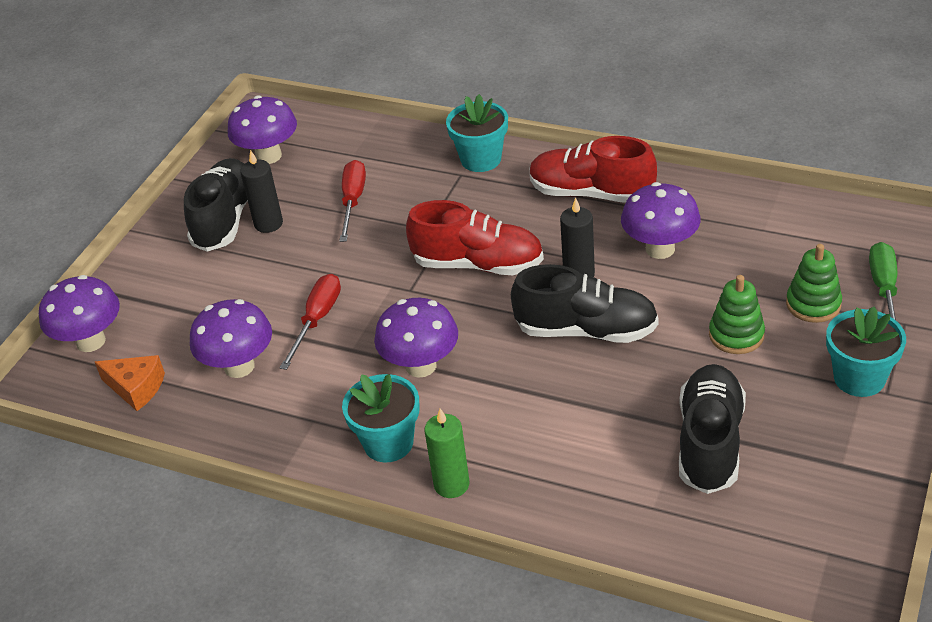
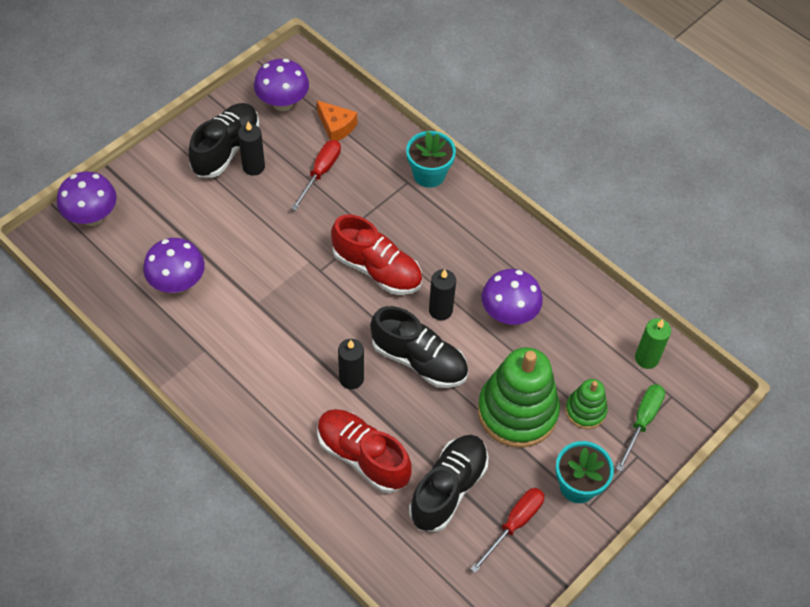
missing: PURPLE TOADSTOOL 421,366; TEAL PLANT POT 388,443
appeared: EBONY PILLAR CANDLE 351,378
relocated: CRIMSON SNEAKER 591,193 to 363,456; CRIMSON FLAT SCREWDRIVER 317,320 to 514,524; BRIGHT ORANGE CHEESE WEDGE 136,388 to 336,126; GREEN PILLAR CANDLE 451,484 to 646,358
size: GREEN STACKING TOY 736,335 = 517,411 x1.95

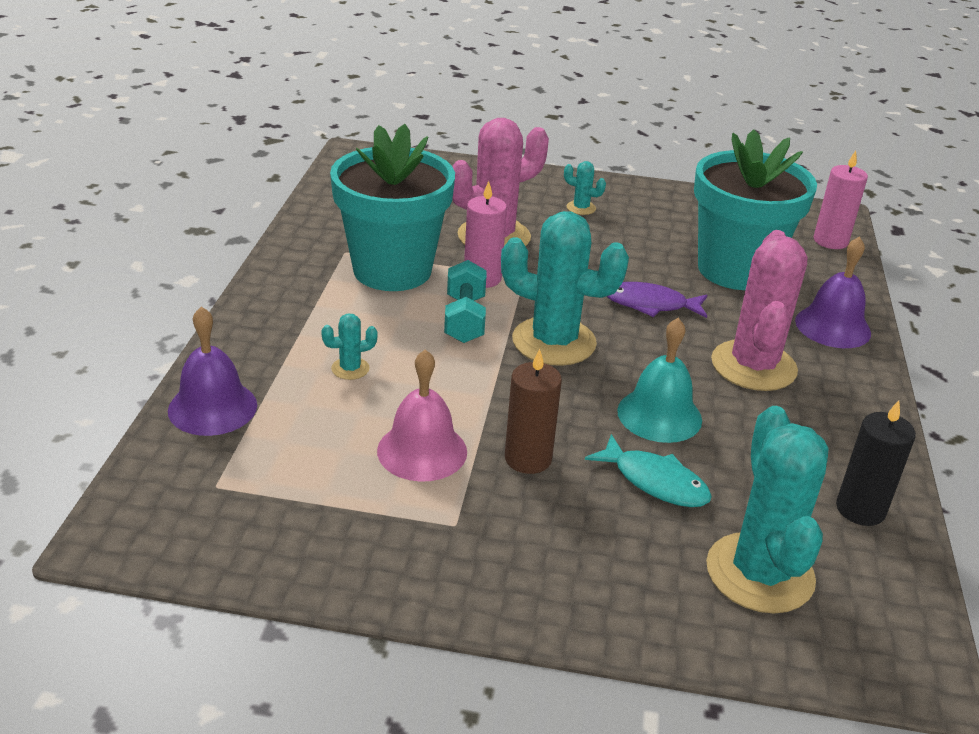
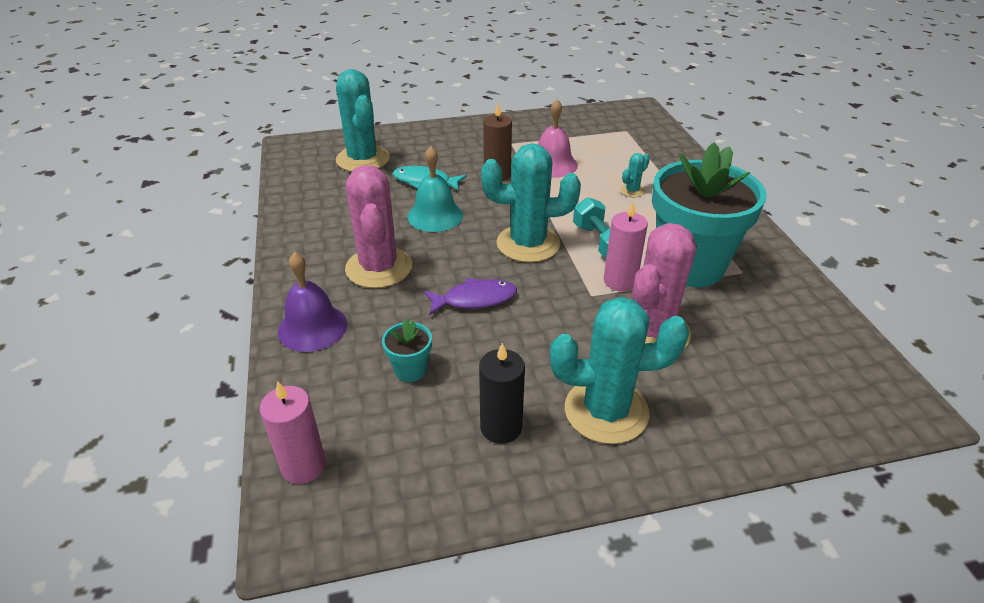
missing: PURPLE HAND BELL 212,407
relocated: EBONY PILLAR CANDLE 860,509 to 501,427
size: TEAL PLANT POT 735,270 = 410,370 x0.40; TEAL SAGUARO CACTUS 581,208 = 606,411 x2.35

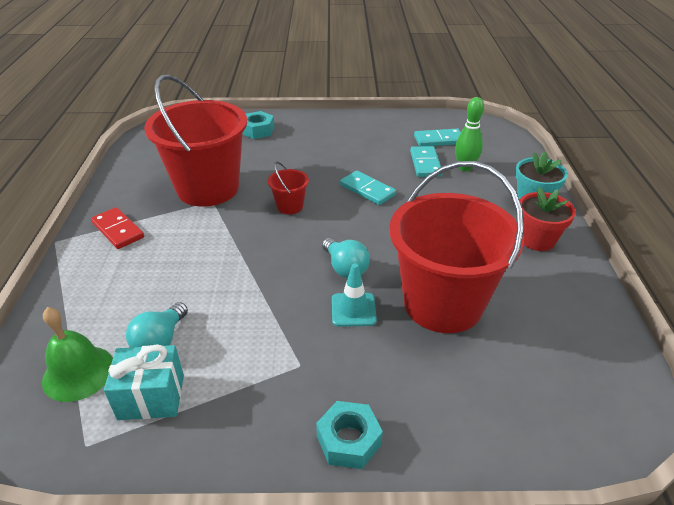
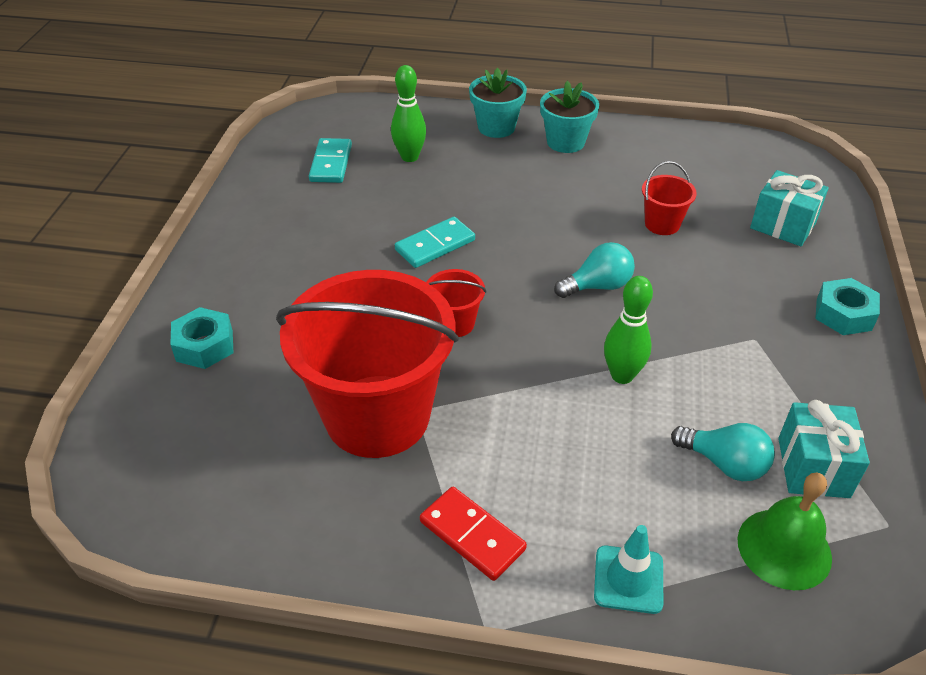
missing: TEAL DOMINO TILE 425,164
appeared: TEAL GIFT 783,225; GREEN TENPIN 622,375
relocated: TEAL SAFETY CONE 353,310 to 628,579
colour: CRIMSON PLANT POT 537,240 to TEAL PLANT POT 565,142
spun: CRIMSON DOMINO TILE 118,230 = 472,535 75 degrees clockwise
size: CRIMSON SAND BUCKET 443,303 = 662,224 x0.41

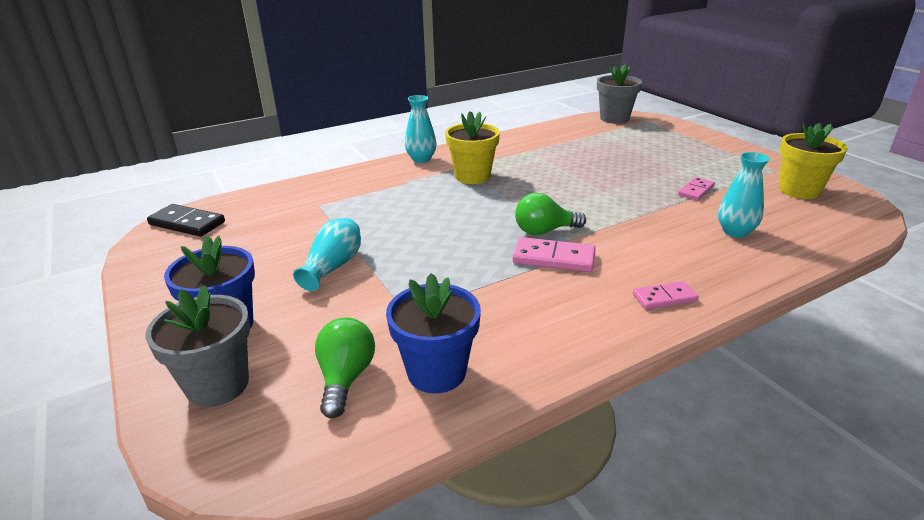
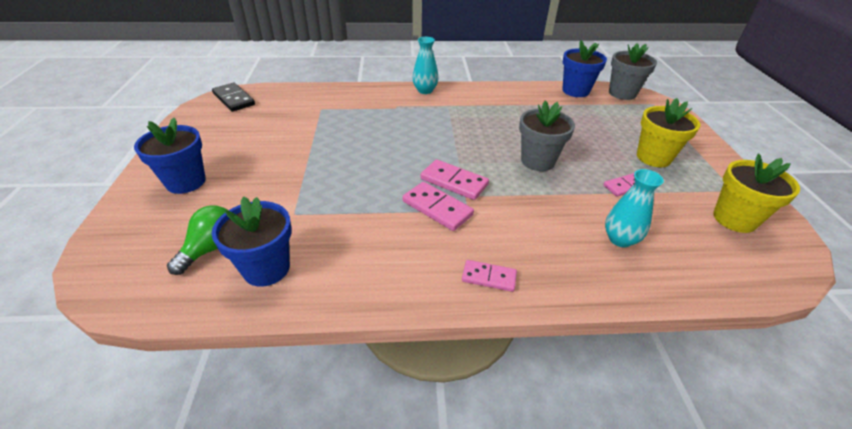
missing: TEAL FLOWER VASE 333,266
appeared: ROYAL BLUE PLANT POT 575,91
relocated: GOLDEN PLANT POT 472,176 to 653,157; GRAY PLANT POT 218,385 to 538,161
exchanged: GREEN LIGHTBULB 544,231 to ROSY DOMINO TILE 454,182

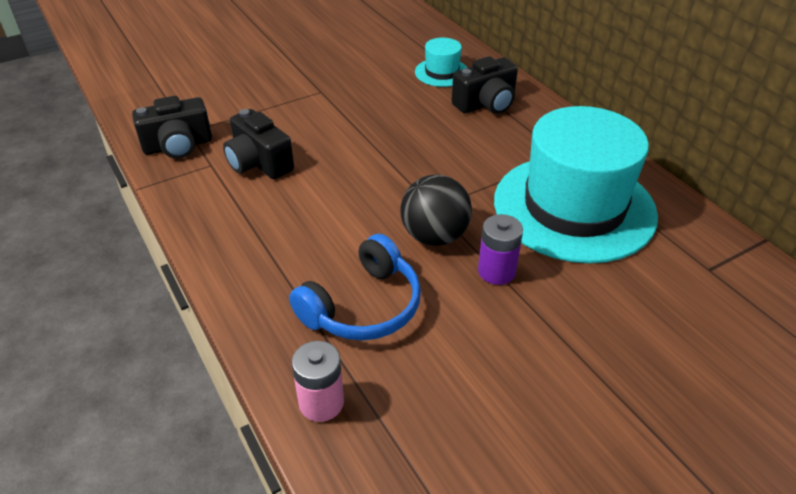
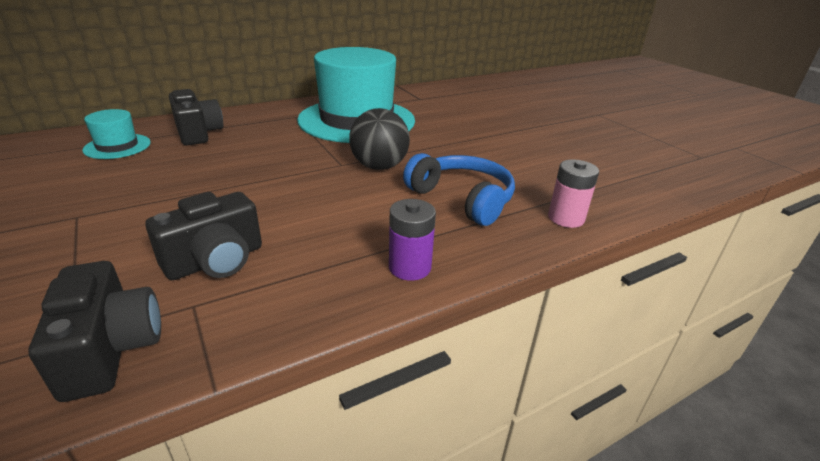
relocated: PURPLE BATTERY 496,271 to 409,267

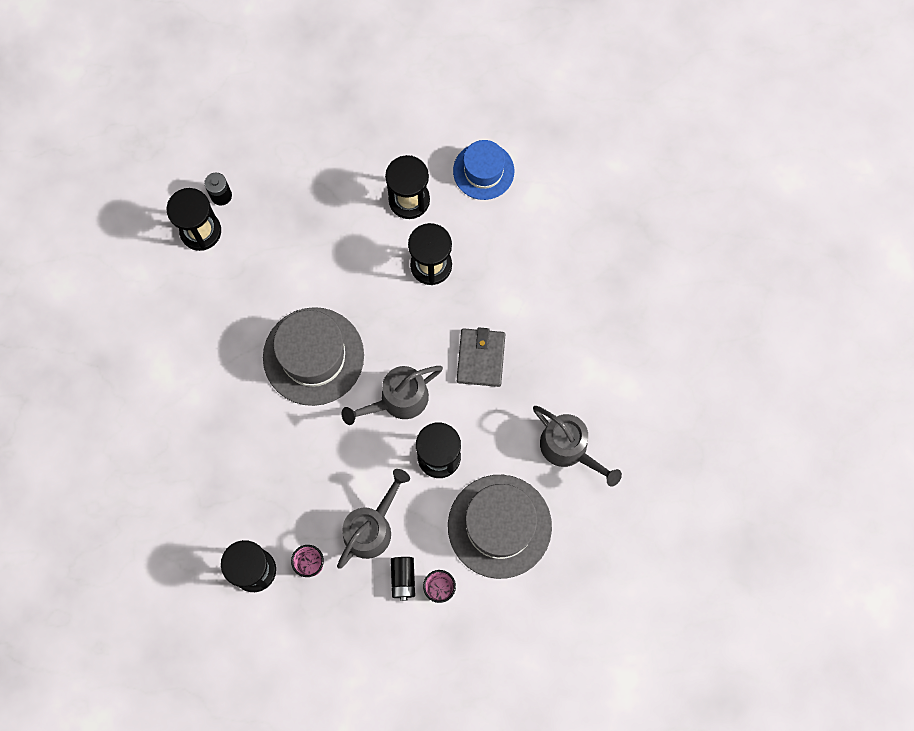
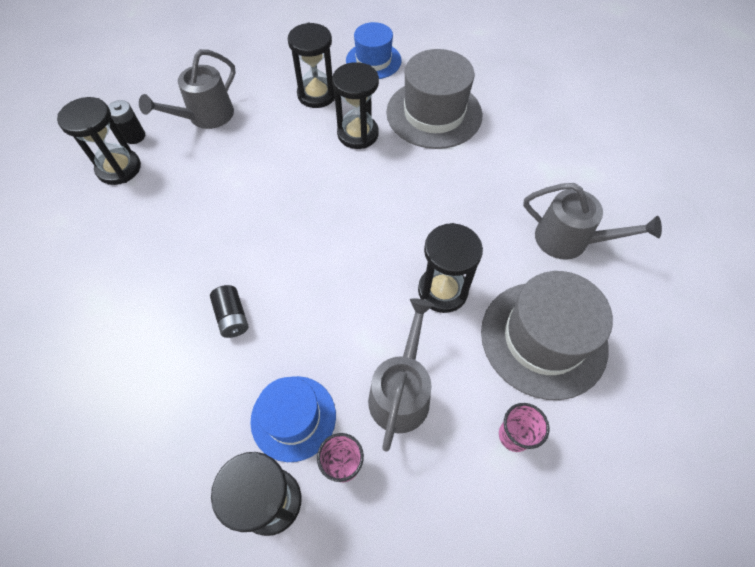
missing: GRAY BILLFOLD 480,358
appeared: ROYAL BLUE TOP HAT 293,417
relocated: GRAY TOP HAT 313,356 to 434,113; GRAY SPRINKLING CAN 397,400 to 205,117; EBONY BATTERY 403,579 to 232,317

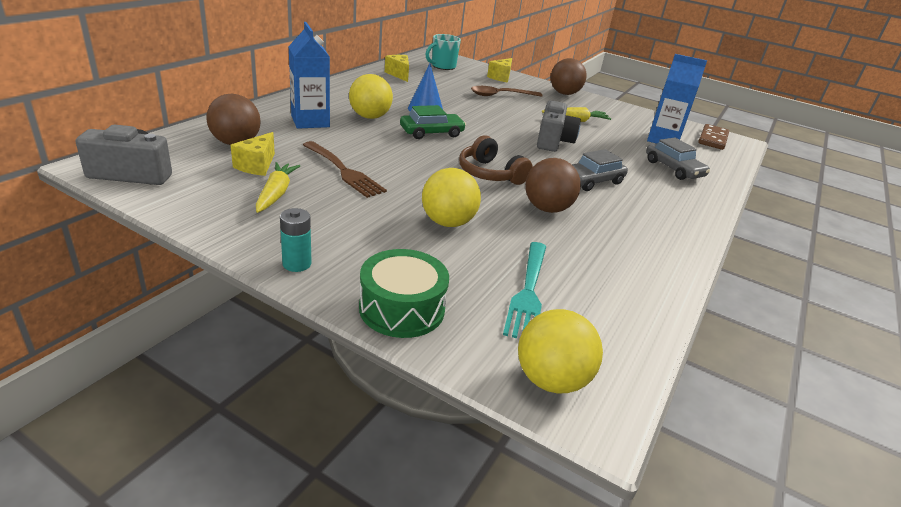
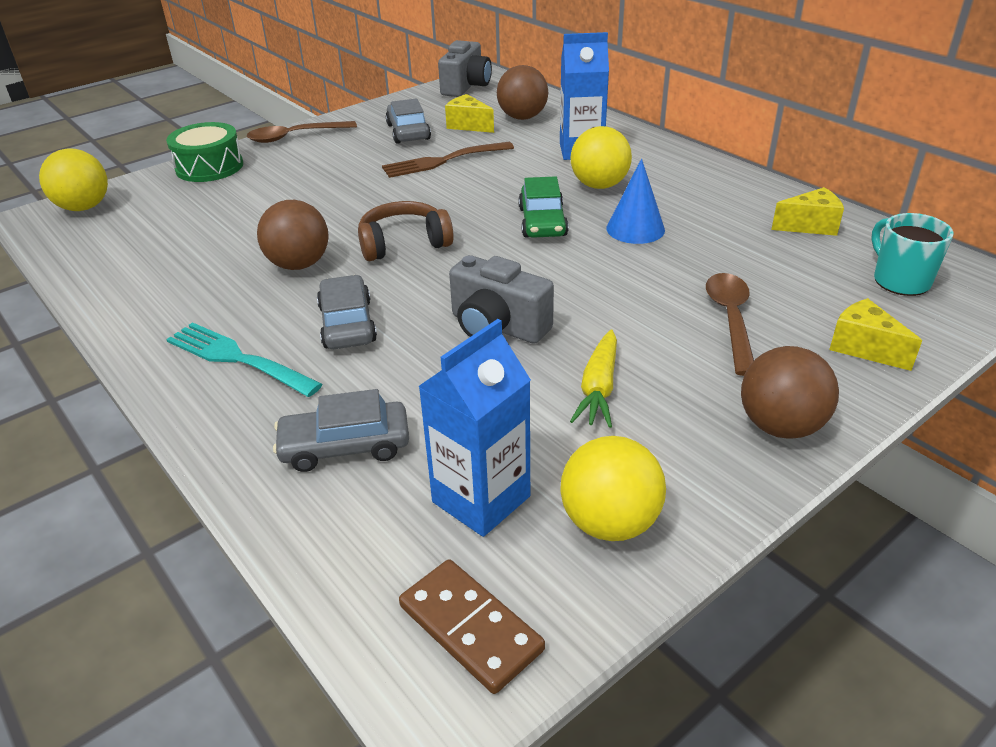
relocated: GOLDEN BALL 448,222 to 609,522; TEAL FORK 528,293 to 237,358
exchanged: GOLDEN TOY CARROT 276,194 to GRAY AUTOMOBILE 408,132; TEAL BATTERY 297,264 to RUSSET SPOON 295,137

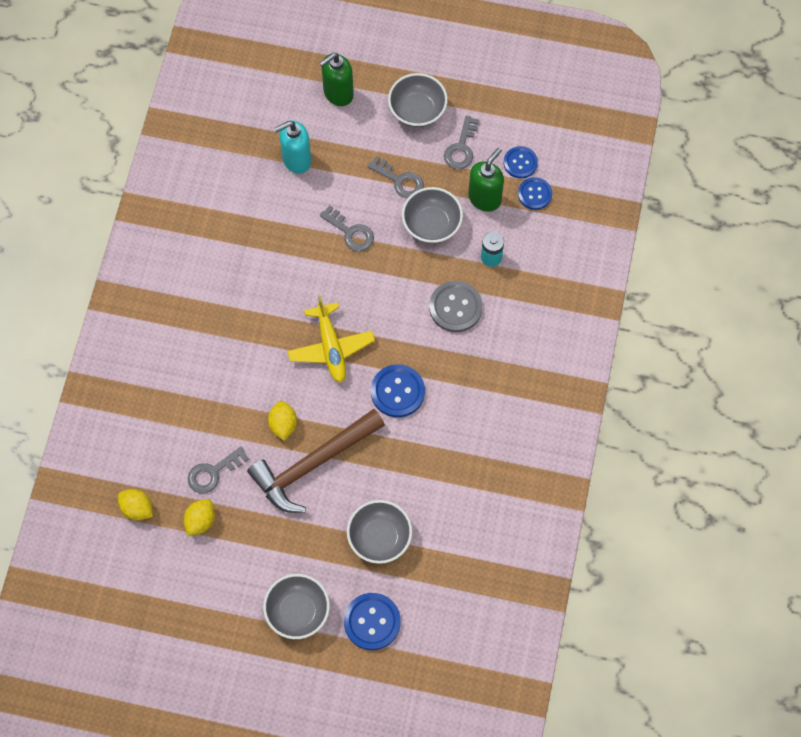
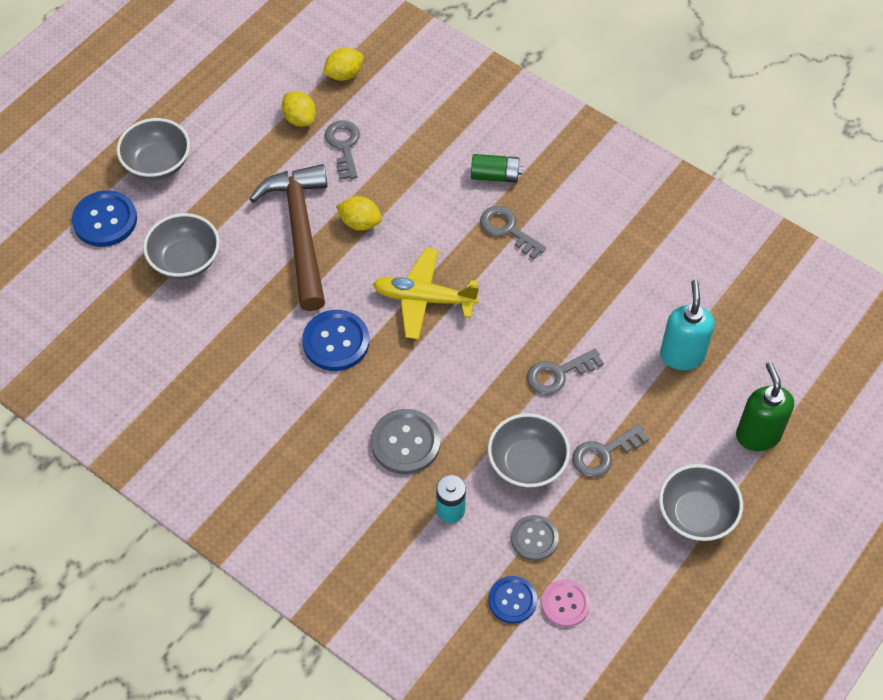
appeared: GREEN BATTERY 495,176
relocated: GRAY DOOR KEY 461,148 to 507,229
exchanged: GREEN SOAP DISPENSER 485,198 to GRAY SHIRT BUTTON 534,538
colour: ROYAL BLUE SHIRT BUTTON 520,163 to ROSY SHIRT BUTTON 565,604

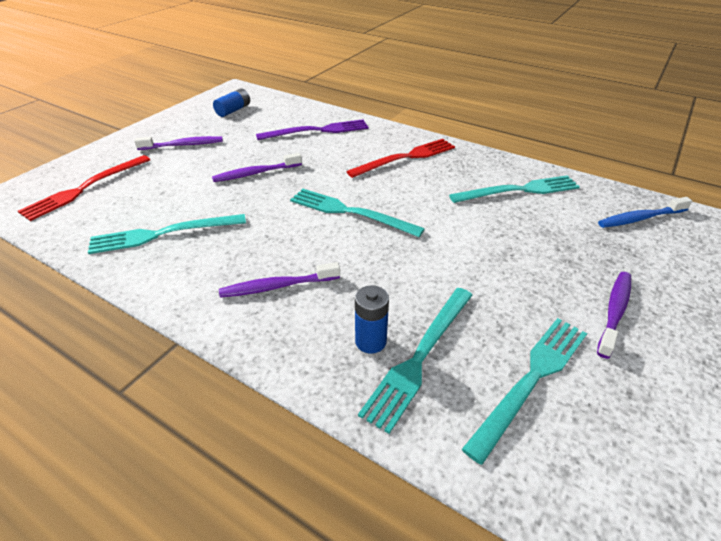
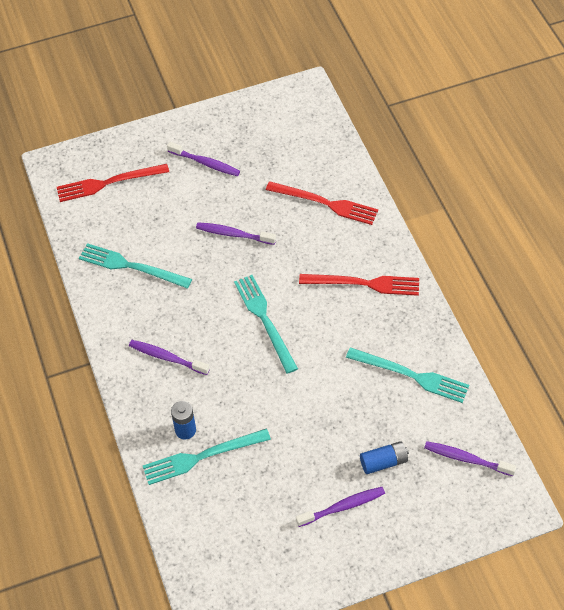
missing: TEAL FORK 531,379
relocated: ROYAL BLUE BATTERY 233,110 to 383,462
colour: PURPLE FORK 317,131 to CRIMSON FORK 325,203; ROYAL BLUE TOOTH BRUSH 640,218 to PURPLE TOOTH BRUSH 466,459

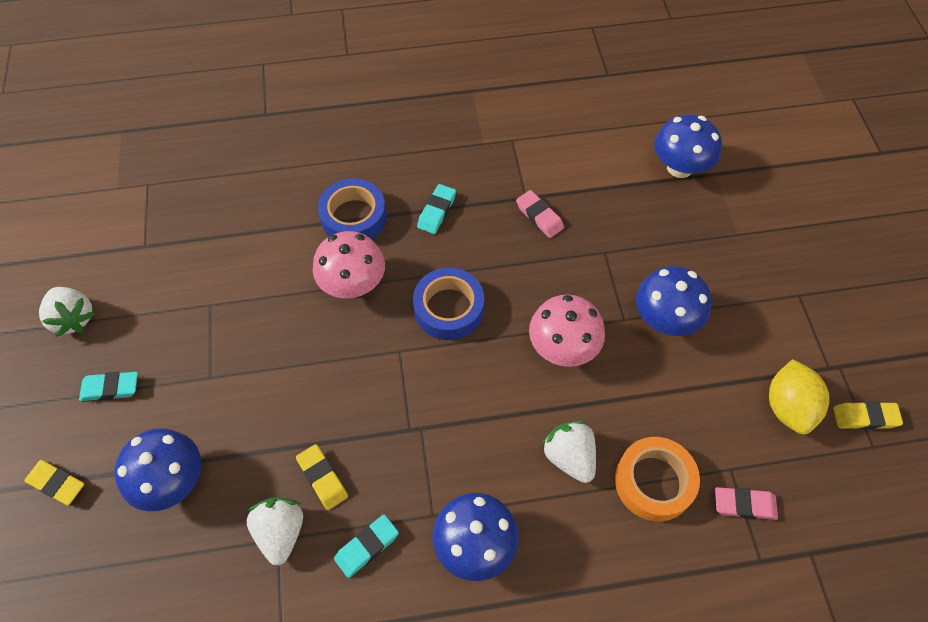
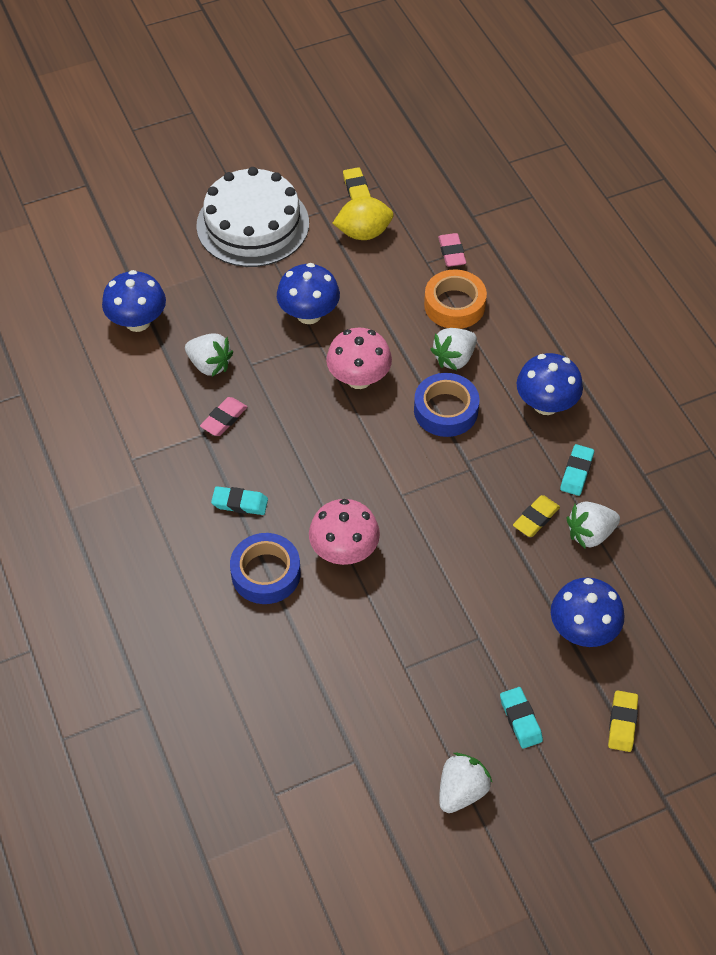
appeared: PURE WHITE GATEAU 253,224; PURE WHITE TOY STRAWBERRY 210,365
relocated: ROYAL BLUE STICKY TAPE 449,308 to 445,410
spun: TEAL PENCIL ERASER 367,547 = 576,472 75 degrees clockwise

